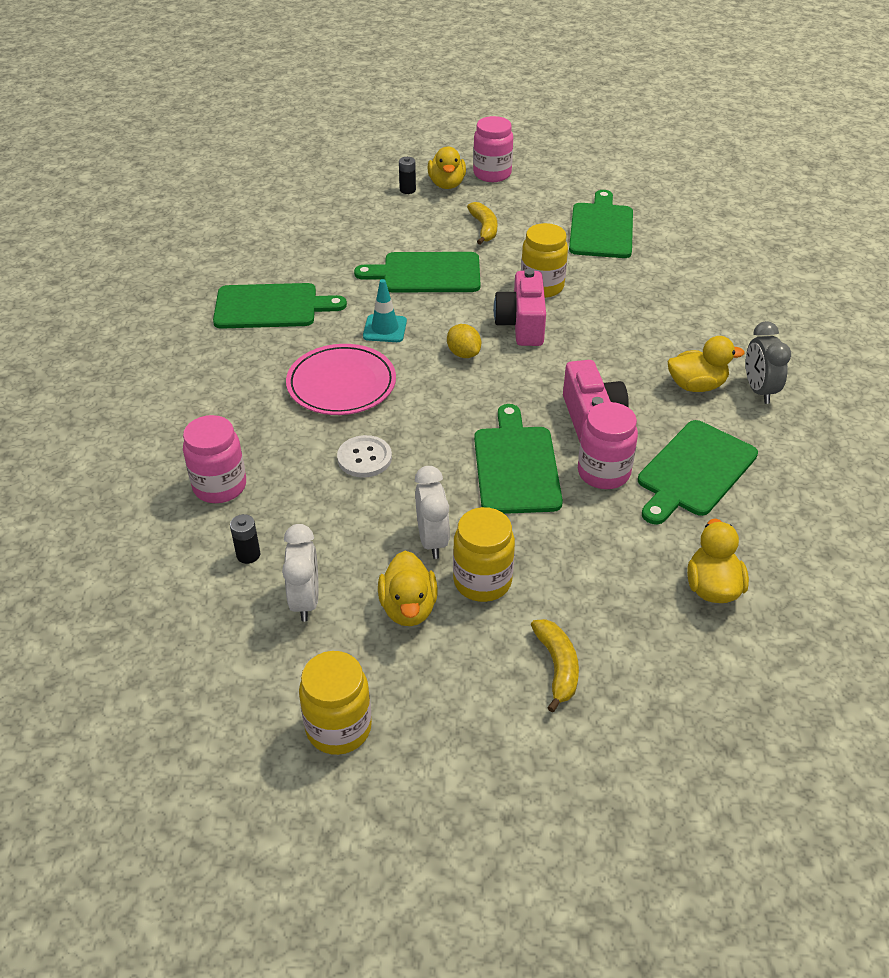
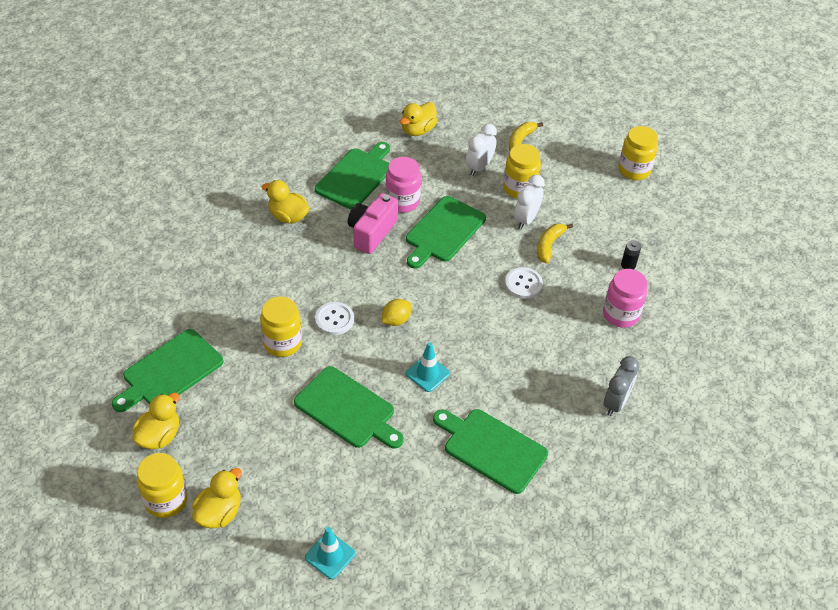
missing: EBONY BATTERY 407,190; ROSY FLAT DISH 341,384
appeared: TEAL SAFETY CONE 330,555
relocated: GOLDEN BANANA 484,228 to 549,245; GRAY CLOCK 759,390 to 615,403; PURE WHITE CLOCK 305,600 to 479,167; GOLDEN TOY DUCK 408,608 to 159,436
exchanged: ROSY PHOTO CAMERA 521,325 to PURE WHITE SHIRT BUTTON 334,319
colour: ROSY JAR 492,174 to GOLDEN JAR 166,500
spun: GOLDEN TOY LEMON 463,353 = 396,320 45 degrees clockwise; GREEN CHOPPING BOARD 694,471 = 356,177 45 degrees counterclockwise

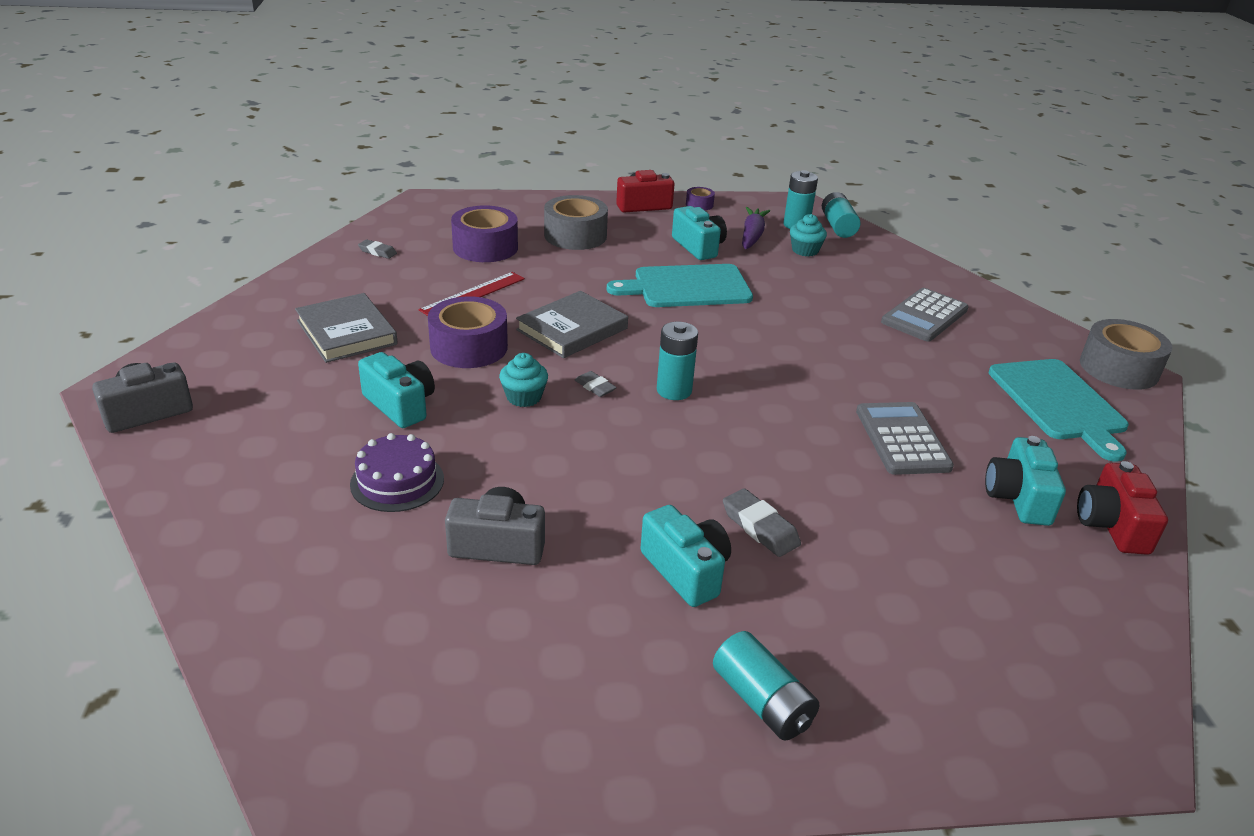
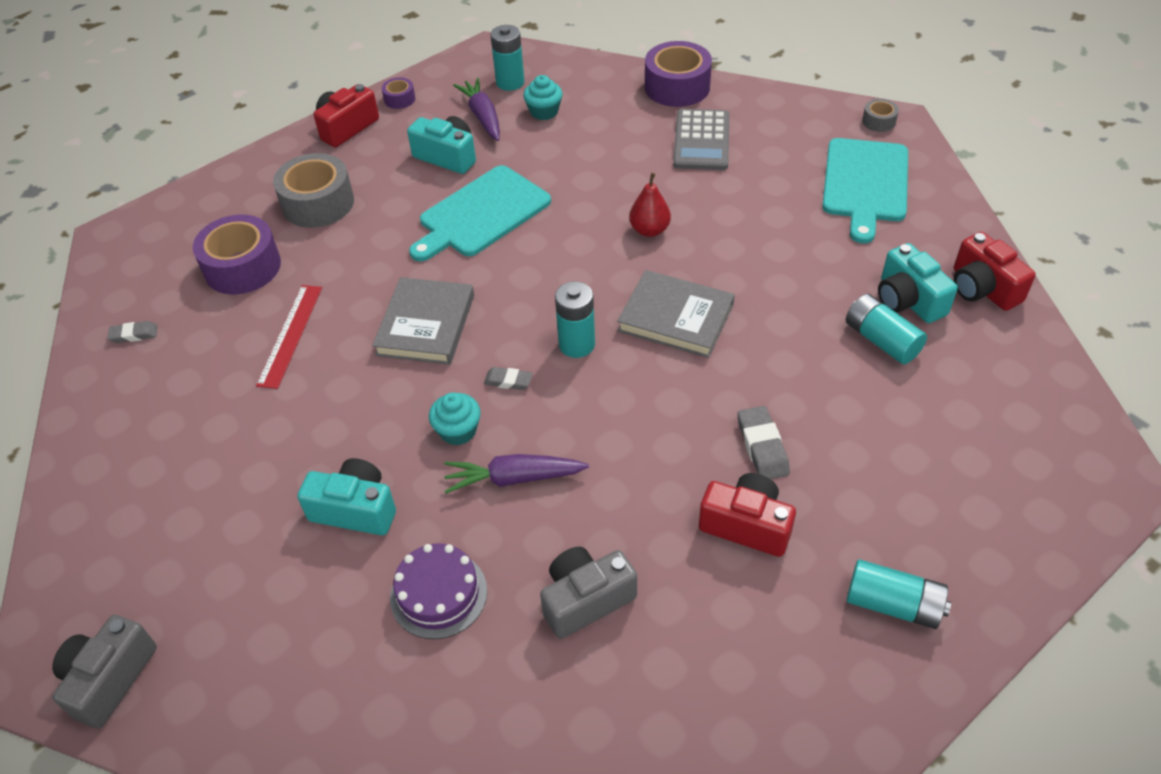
missing: GRAY ADDING MACHINE 902,439
appeared: CRIMSON TOY PEAR 649,230; PURPLE TOY CARROT 513,478
relocated: TEAL BATTERY 838,226 to 881,340; GRAY HARDBACK 346,332 to 676,318; PURPLE STICKY TAPE 469,347 to 677,87
colour: TEAL PHOTO CAMERA 686,571 to CRIMSON PHOTO CAMERA 746,525
spun: TEAL CHOPPING BOARD 1058,403 = 865,184 60 degrees clockwise; GRAY PENCIL ERASER 760,527 = 762,447 60 degrees clockwise
size: GRAY STICKY TAPE 1118,368 = 878,121 x0.48

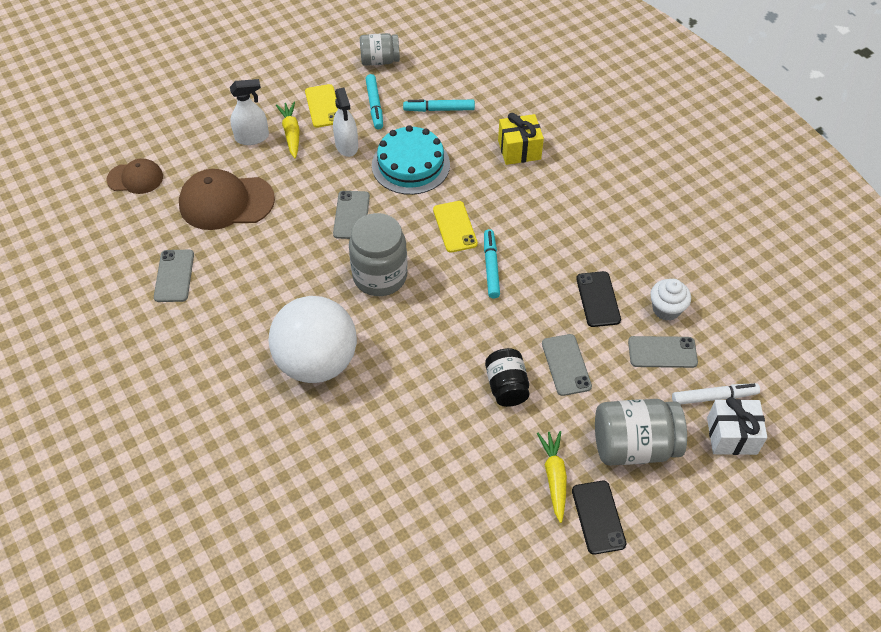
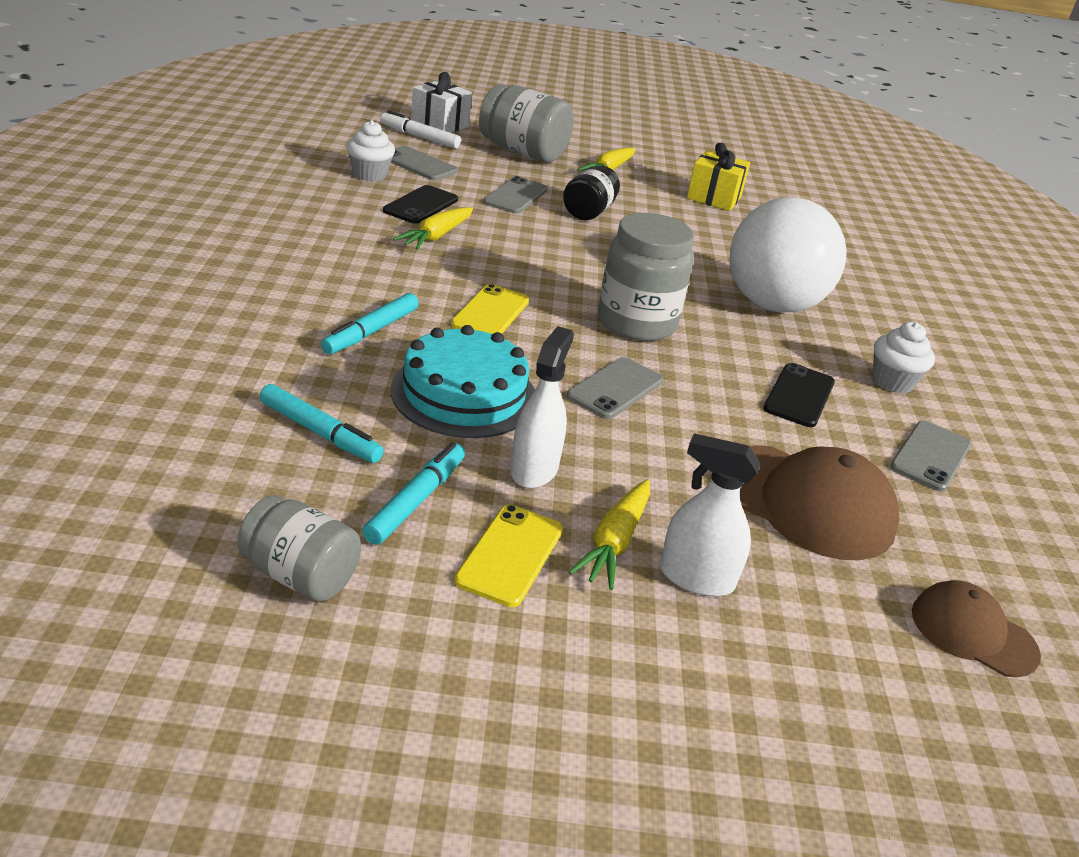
appeared: GOLDEN TOY CARROT 436,236; PURE WHITE FAIRY CAKE 892,382
relocated: GOLDEN GIFT 519,150 to 713,198; TEAL MARKER 491,267 to 371,332; EBONY SMARTPHONE 598,517 to 799,395

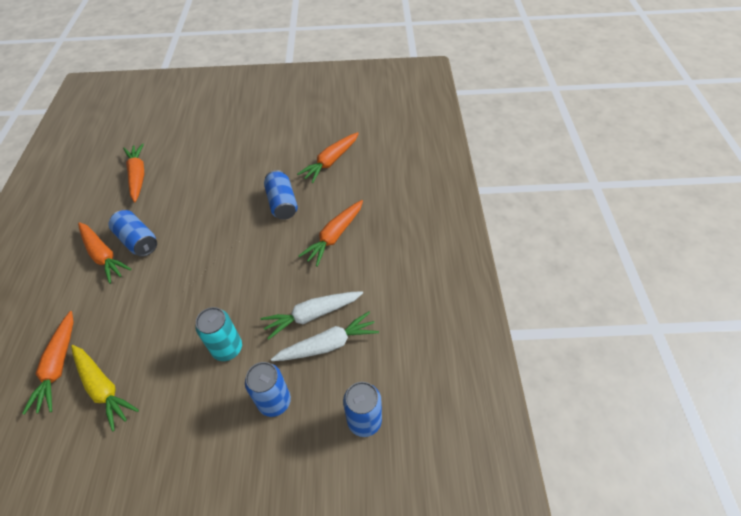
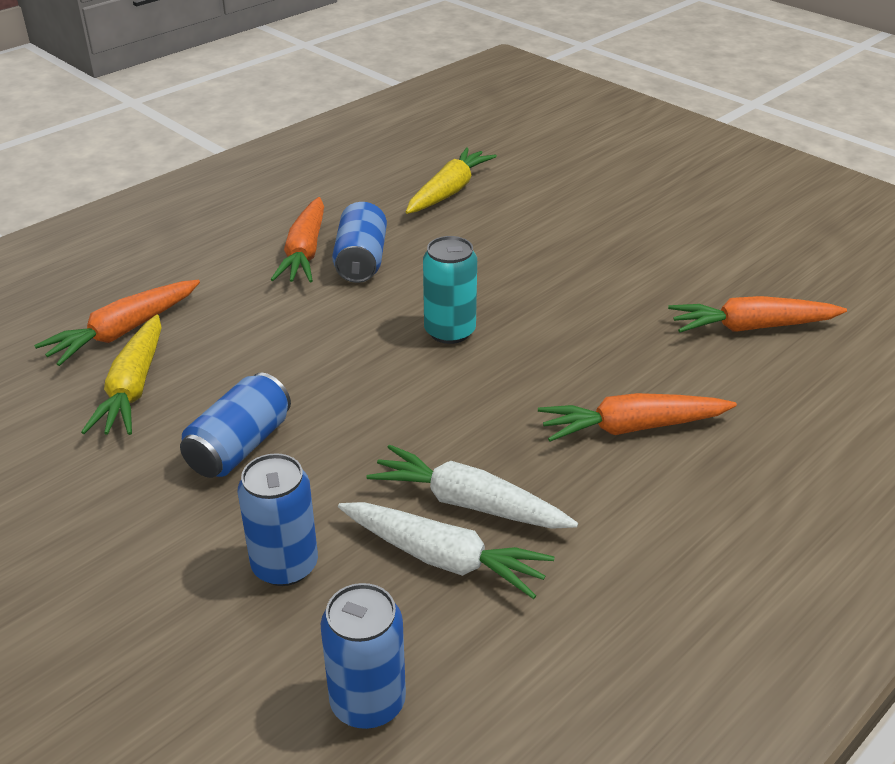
relocated: ROYAL BLUE CAN 282,203 to 240,446; TEAL CAN 227,348 to 449,331
colour: BRIGHT ORANGE TOY CARROT 138,176 to GOLDEN TOY CARROT 449,191

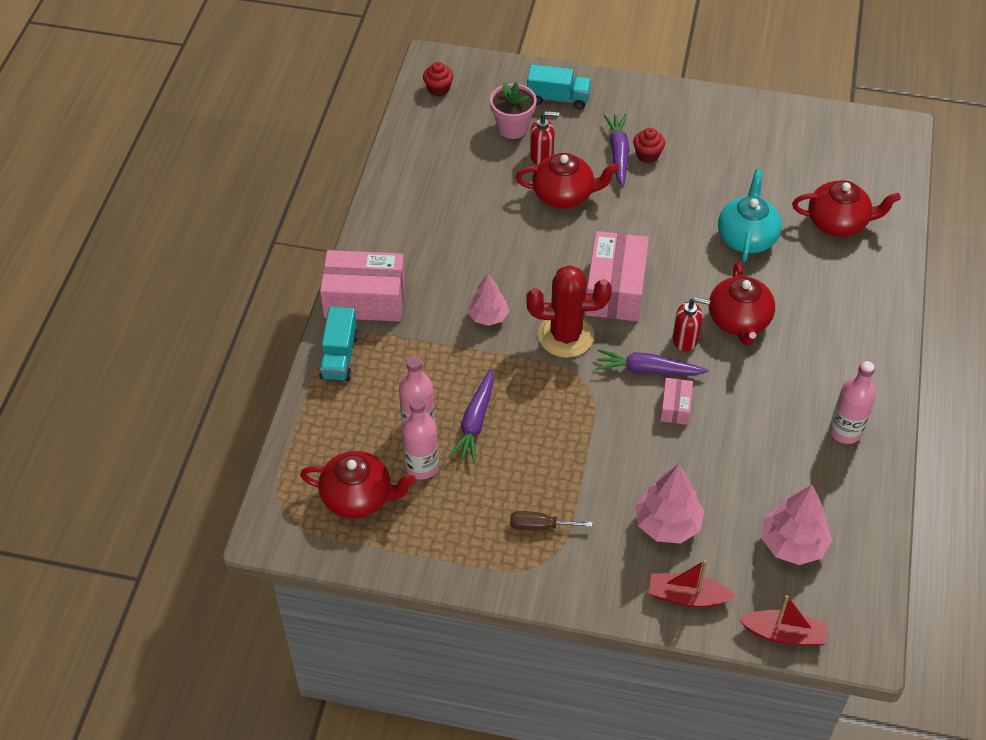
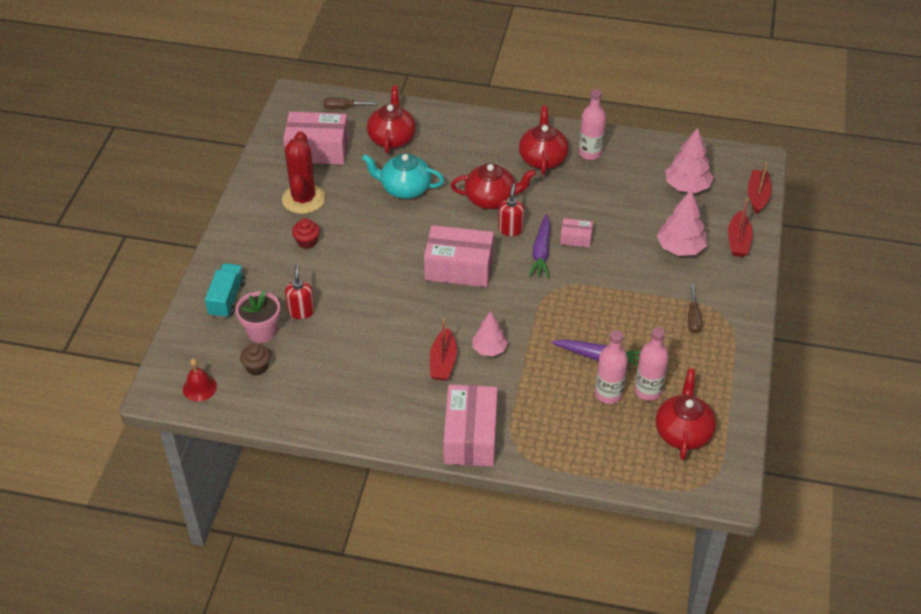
missing: PURPLE TOY CARROT 618,154; TEAL LORRY 339,356
appeared: RUSSET FLAT SCREWDRIVER 343,108; ROSY PACKAGE 317,150; CRIMSON BOAT 443,362; RUSSET FAIRY CAKE 257,367
relocated: CRIMSON CHINA TEAPOT 564,195 to 542,159; CRIMSON SAGUARO CACTUS 566,336 to 303,199
exchanged: CRIMSON FAIRY CAKE 438,89 to CRIMSON HAND BELL 199,388

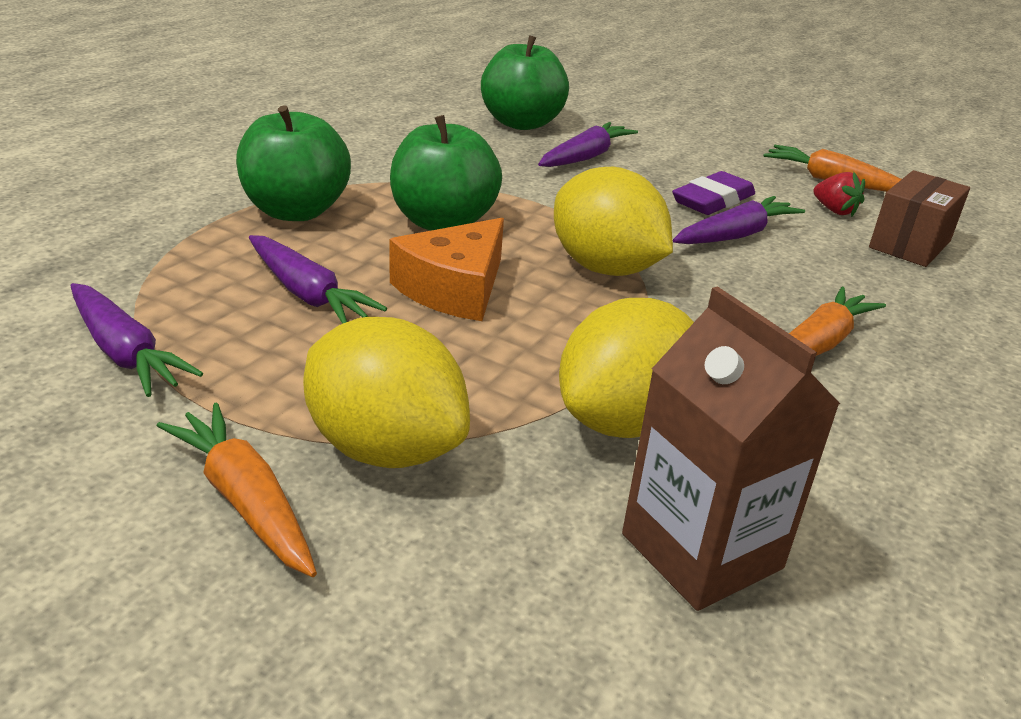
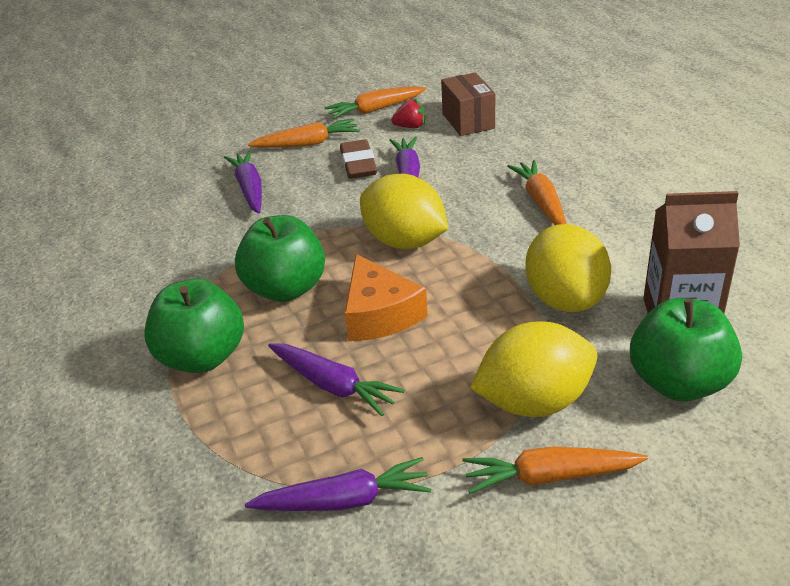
appeared: BRIGHT ORANGE TOY CARROT 307,143
relocated: GREEN APPLE FRUIT 521,123 to 678,382
colour: PURPLE PENCIL ERASER 712,200 to RUSSET PENCIL ERASER 358,164
spun: GOLDEN TOY LEMON 605,268 = 404,242 45 degrees clockwise; PURPLE TOY CARROT 307,294 = 333,385 45 degrees clockwise

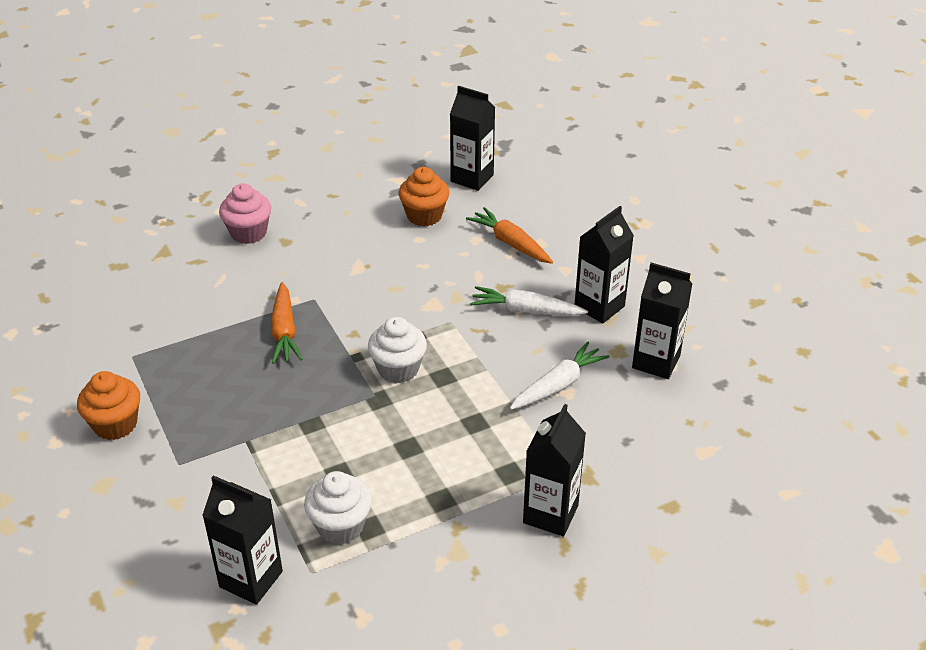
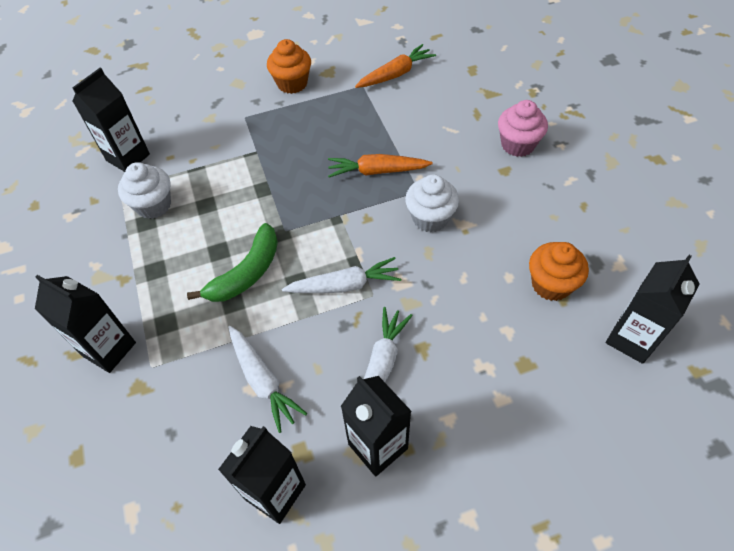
appeared: GREEN BANANA 247,273; PURE WHITE TOY CARROT 344,285
relocated: BRIGHT ORANGE TOY CARROT 510,243 to 395,74; PURE WHITE FAIRY CAKE 398,369 to 430,218

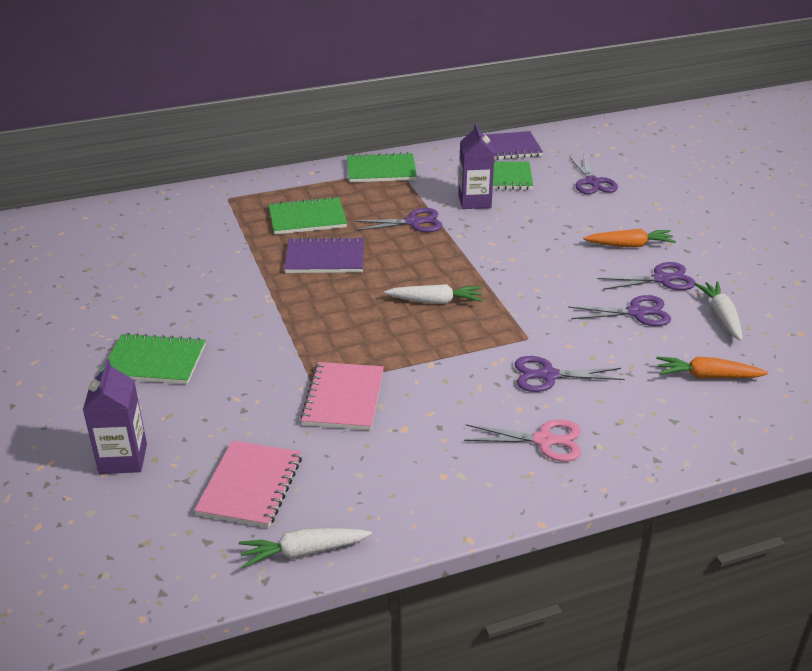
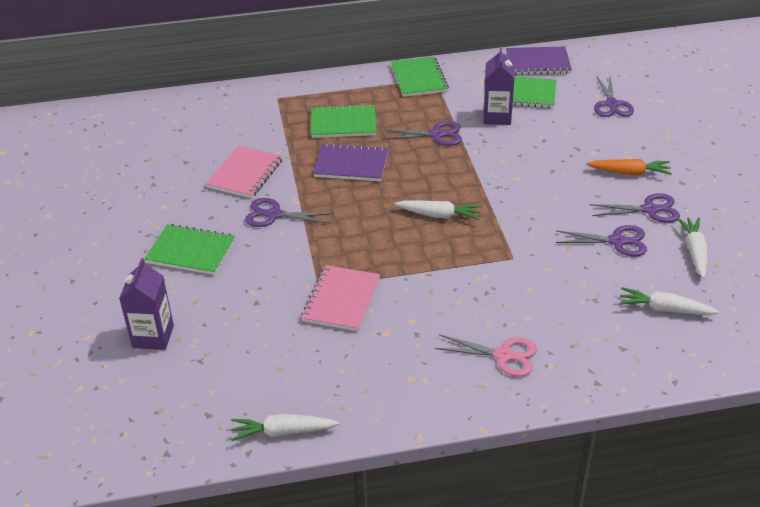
relocated: PURPLE PAIR OF SCISSORS 548,375 to 274,215; ROSY NOTEBOOK 250,486 to 245,174
colour: BRIGHT ORANGE TOY CARROT 707,376 to PURE WHITE TOY CARROT 664,309
spun: GREEN NOTEBOOK 381,170 = 419,78 75 degrees clockwise

